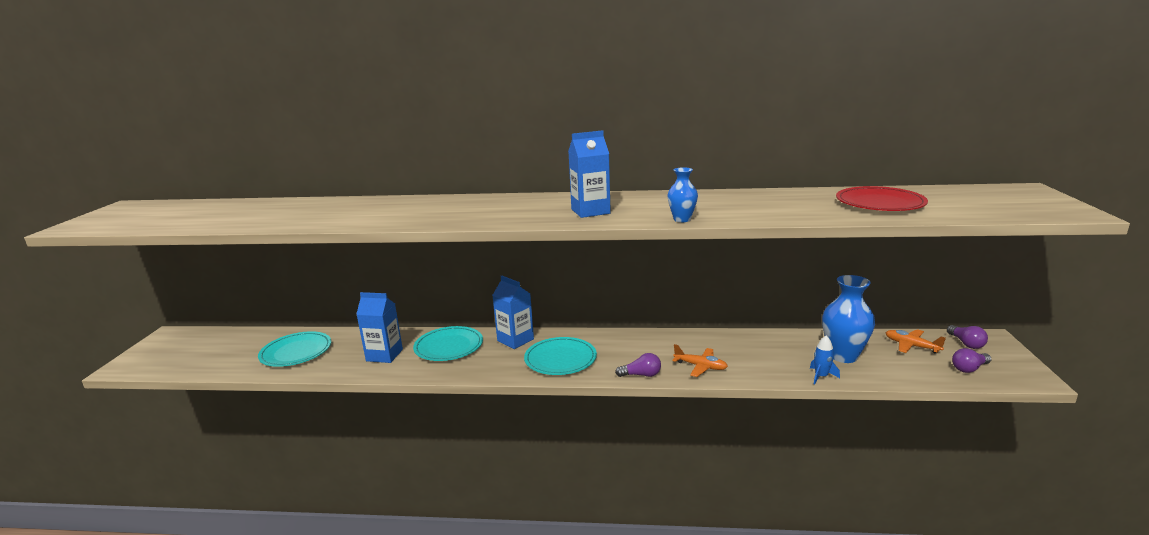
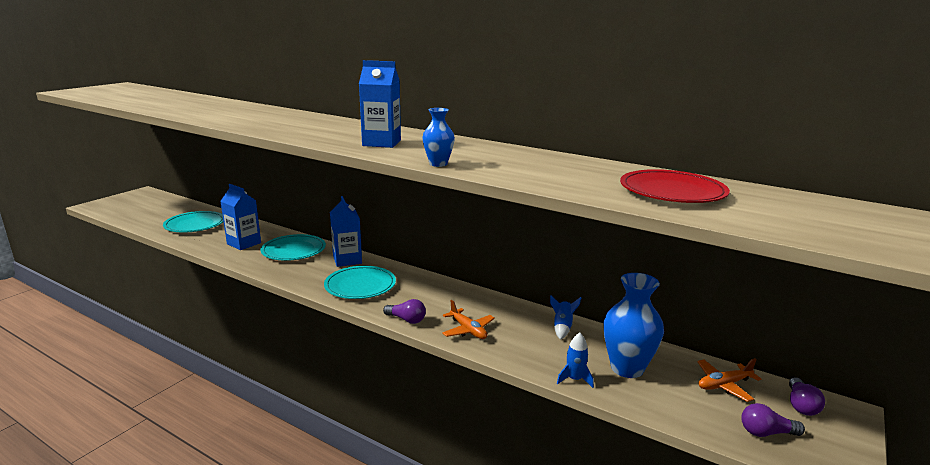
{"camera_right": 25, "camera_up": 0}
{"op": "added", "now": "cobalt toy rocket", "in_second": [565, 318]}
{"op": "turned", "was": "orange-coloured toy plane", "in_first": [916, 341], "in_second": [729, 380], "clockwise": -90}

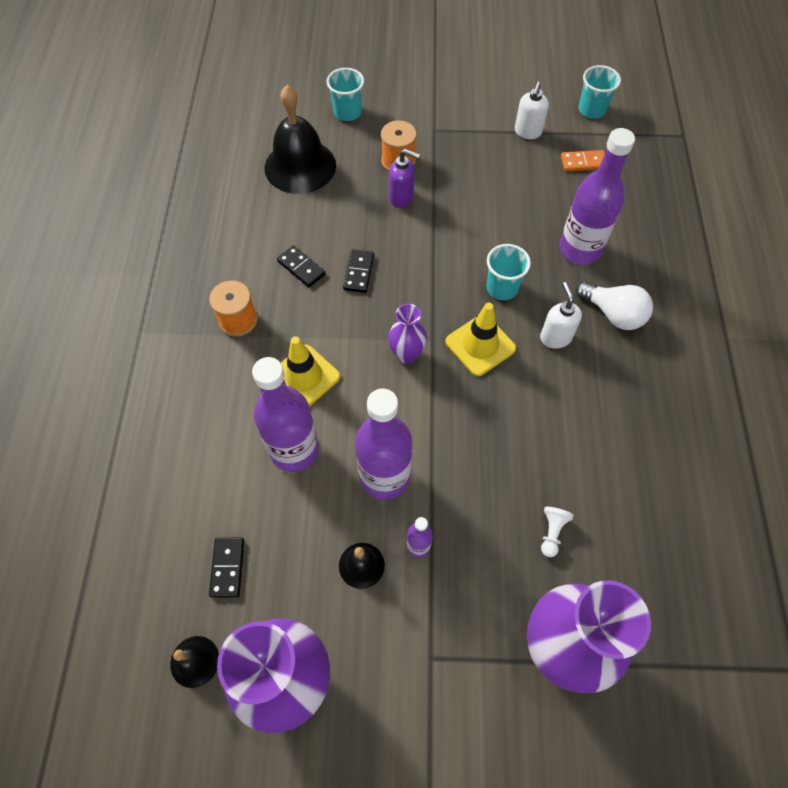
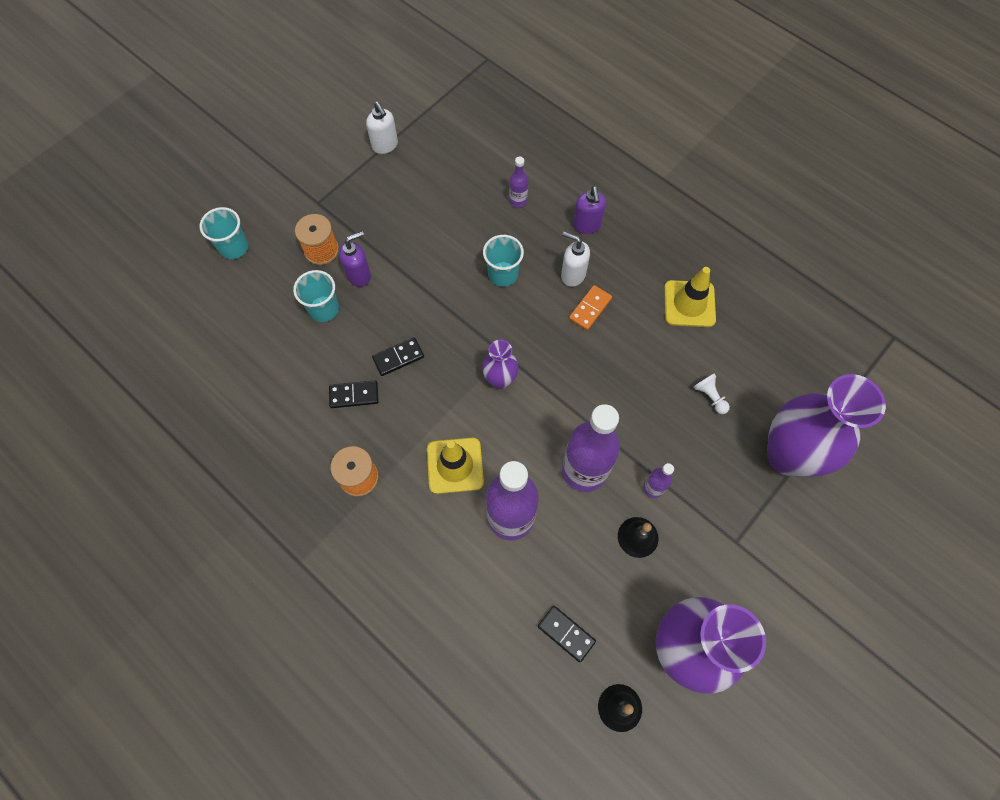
{"camera_right": -50, "camera_up": 5}
{"op": "moved", "was": "teal tumbler", "in_first": [600, 92], "in_second": [316, 296]}
{"op": "turned", "was": "ebony domino tile", "in_first": [358, 271], "in_second": [398, 356], "clockwise": -75}
{"op": "resized", "was": "violet drink bottle", "in_first": [597, 196], "in_second": [518, 181], "ratio": 0.45}
{"op": "moved", "was": "orange-coloured domino tile", "in_first": [583, 160], "in_second": [590, 308]}
{"op": "replaced", "was": "pure white light bulb", "now": "violet soap dispenser", "in_first": [614, 305], "in_second": [589, 210]}
{"op": "moved", "was": "bright yellow traffic cone", "in_first": [480, 339], "in_second": [690, 297]}
{"op": "removed", "was": "ebony school bell", "in_first": [300, 139]}

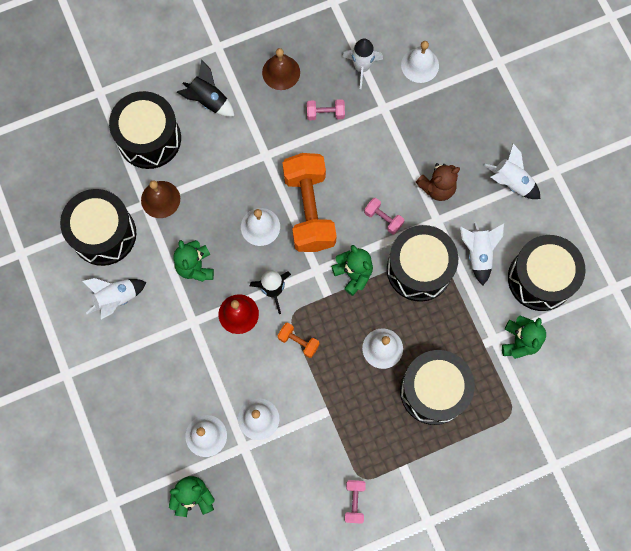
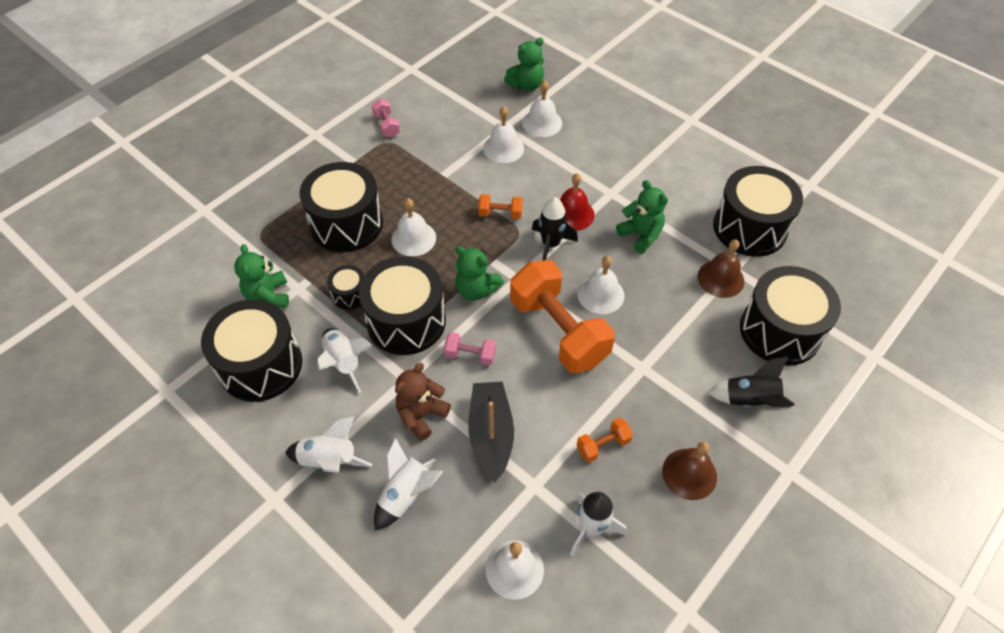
{"camera_right": 155, "camera_up": -20}
{"op": "added", "now": "ebony drum", "in_second": [345, 287]}
{"op": "moved", "was": "pure white toy rocket", "in_first": [114, 298], "in_second": [408, 484]}
{"op": "added", "now": "ebony sailboat", "in_second": [491, 432]}
{"op": "recoloured", "was": "rose-pink hand weight", "now": "orange-coloured hand weight", "in_first": [326, 109], "in_second": [605, 440]}

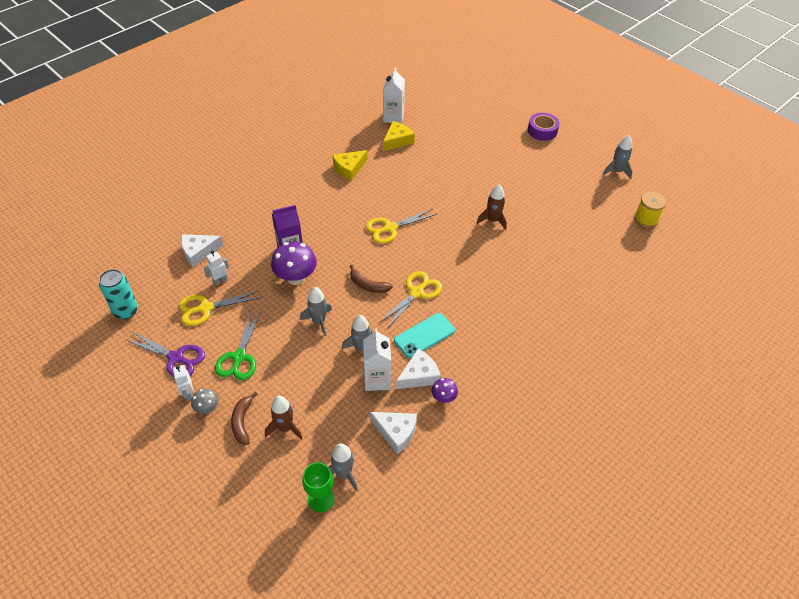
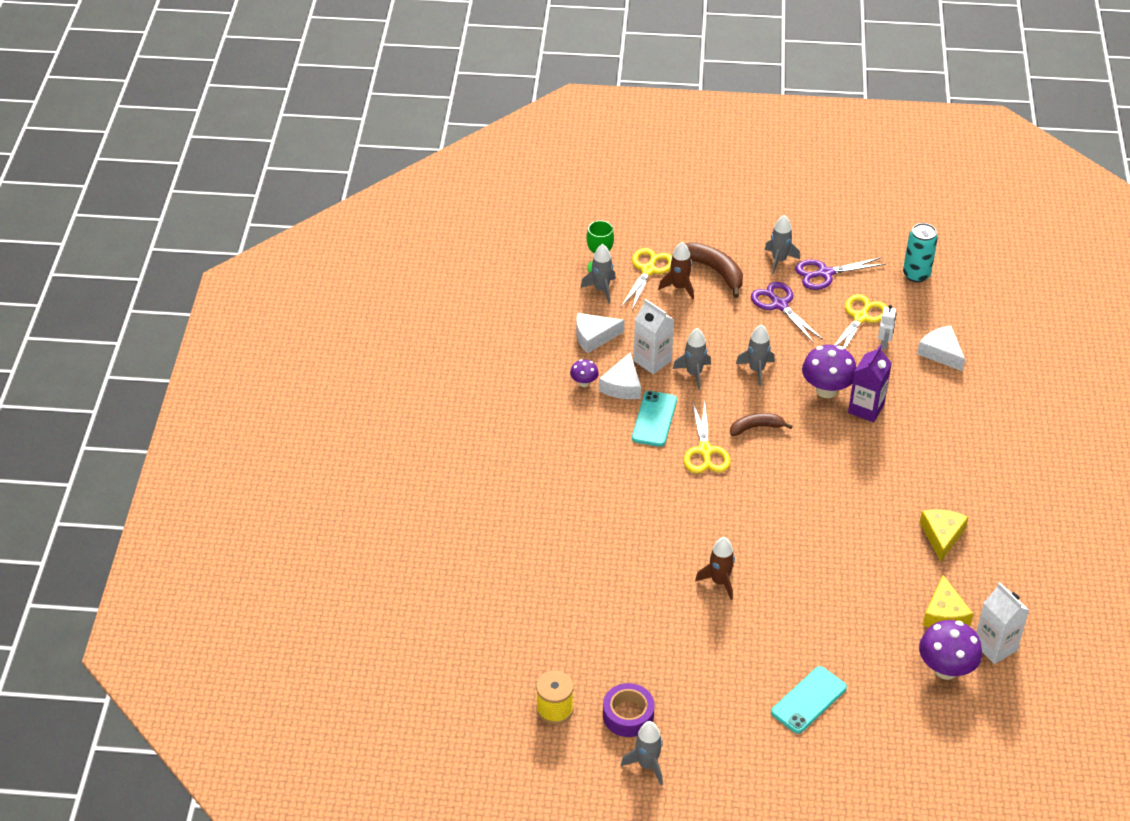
{"camera_right": 140, "camera_up": -5}
{"op": "moved", "was": "violet roll of tape", "in_first": [544, 127], "in_second": [629, 710]}
{"op": "moved", "was": "bright yellow pair of scissors", "in_first": [401, 226], "in_second": [646, 279]}
{"op": "resized", "was": "russet toy banana", "in_first": [244, 418], "in_second": [714, 270], "ratio": 1.54}
{"op": "recoloured", "was": "emerald pair of scissors", "now": "violet pair of scissors", "in_first": [238, 345], "in_second": [787, 312]}
{"op": "replaced", "was": "pure white robot figure", "now": "gray toy rocket", "in_first": [183, 383], "in_second": [782, 244]}
{"op": "added", "now": "teal mobile phone", "in_second": [809, 700]}
{"op": "turned", "was": "pure white cheese", "in_first": [202, 250], "in_second": [941, 348], "clockwise": -60}
{"op": "added", "now": "violet toadstool", "in_second": [950, 650]}
{"op": "removed", "was": "gray toadstool", "in_first": [205, 401]}

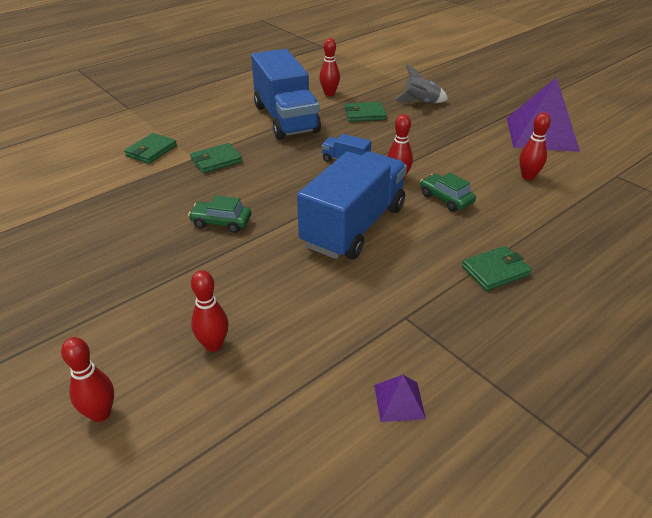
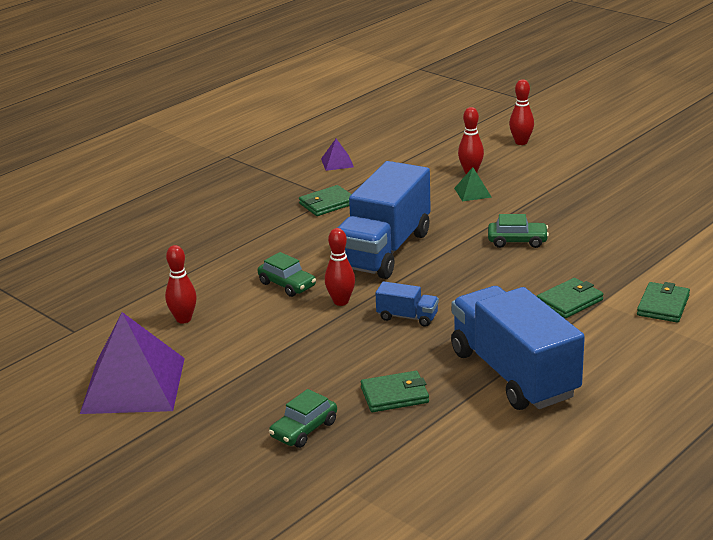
{"camera_right": 175, "camera_up": -10}
{"op": "replaced", "was": "gray toy rocket", "now": "emerald automobile", "in_first": [421, 84], "in_second": [303, 418]}
{"op": "moved", "was": "emerald wallet", "in_first": [497, 268], "in_second": [325, 200]}
{"op": "added", "now": "emerald solid pyramid", "in_second": [473, 184]}
{"op": "removed", "was": "scarlet skittle", "in_first": [329, 67]}

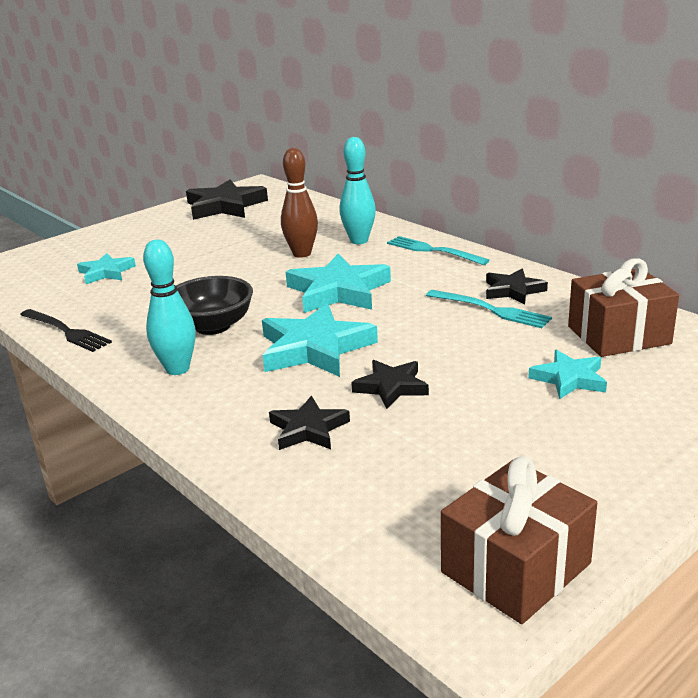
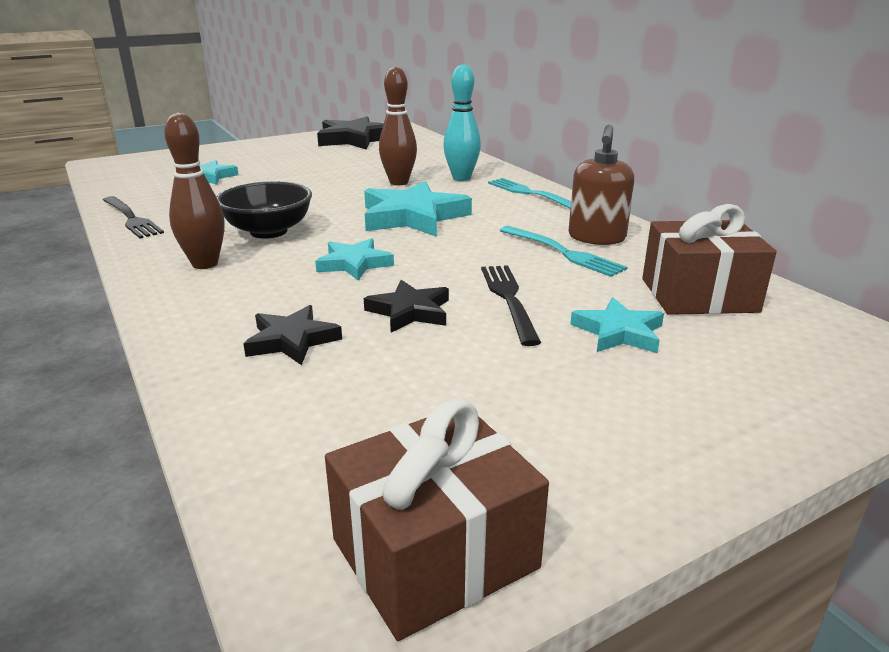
{"camera_right": 10, "camera_up": 0}
{"op": "recoloured", "was": "teal skittle", "now": "russet skittle", "in_first": [169, 307], "in_second": [194, 191]}
{"op": "resized", "was": "teal five-pointed star", "in_first": [320, 340], "in_second": [354, 259], "ratio": 0.58}
{"op": "added", "now": "ebony fork", "in_second": [511, 305]}
{"op": "replaced", "was": "ebony five-pointed star", "now": "russet soap dispenser", "in_first": [517, 287], "in_second": [601, 185]}

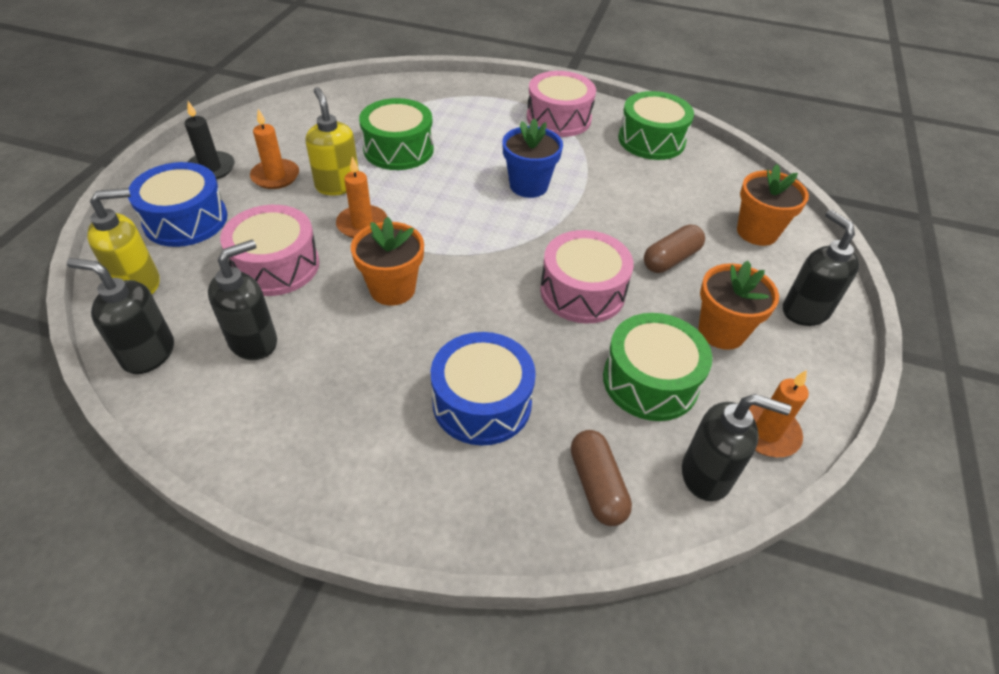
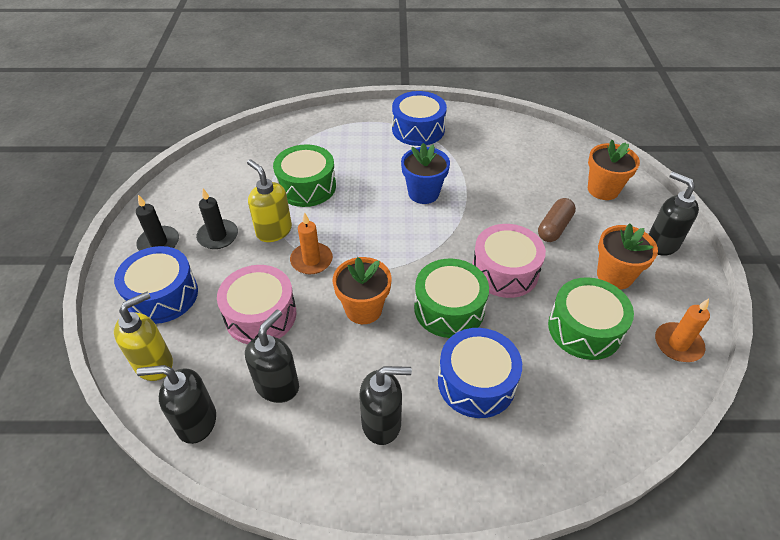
{"camera_right": -15, "camera_up": 0}
{"op": "recoloured", "was": "orange-coloured wax candle", "now": "ebony wax candle", "in_first": [274, 149], "in_second": [217, 219]}
{"op": "moved", "was": "ebony soap dispenser", "in_first": [736, 447], "in_second": [385, 405]}
{"op": "recoloured", "was": "rose-pink drum", "now": "cobalt drum", "in_first": [561, 104], "in_second": [419, 118]}
{"op": "moved", "was": "emerald drum", "in_first": [656, 125], "in_second": [451, 298]}
{"op": "removed", "was": "russet capsule", "in_first": [601, 478]}

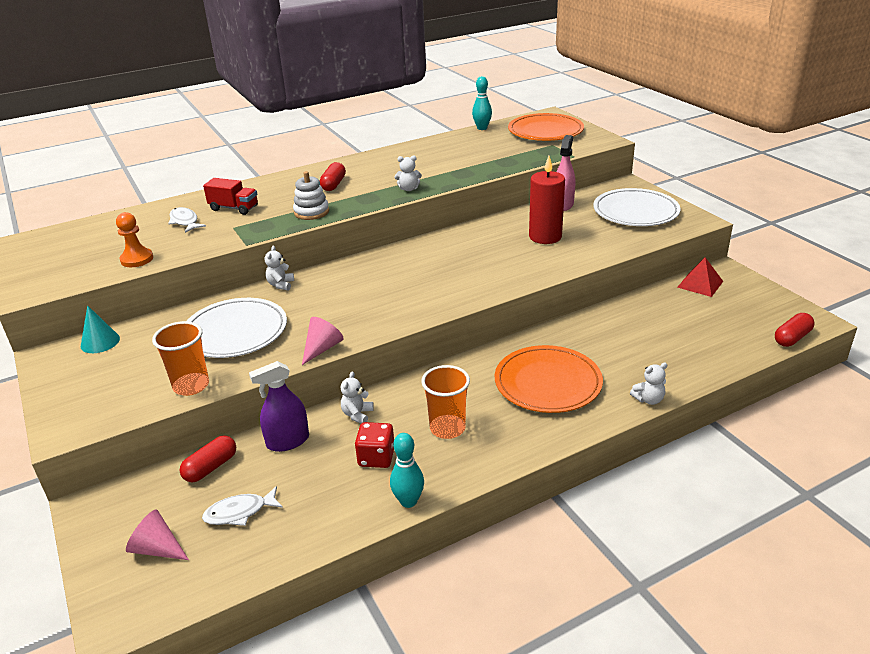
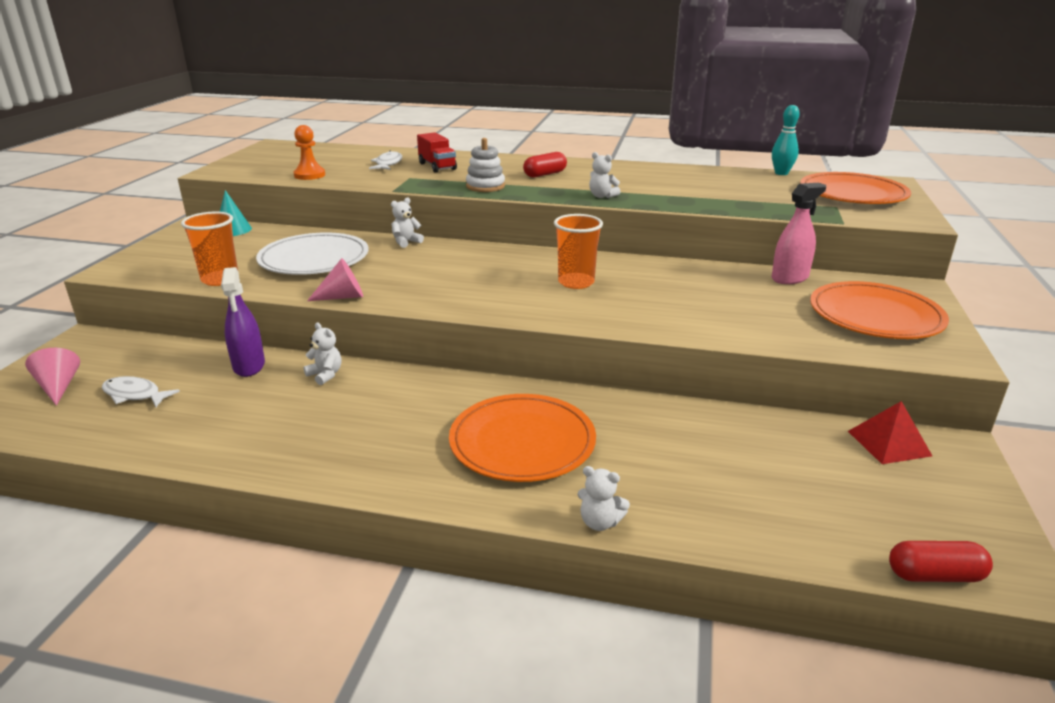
{"camera_right": 40, "camera_up": -5}
{"op": "turned", "was": "violet spray bottle", "in_first": [279, 406], "in_second": [243, 322], "clockwise": -120}
{"op": "turned", "was": "pure white stuffed bear", "in_first": [357, 397], "in_second": [322, 354], "clockwise": 75}
{"op": "moved", "was": "orange-coloured tumbler", "in_first": [445, 402], "in_second": [578, 251]}
{"op": "recoloured", "was": "pure white dinner plate", "now": "orange-coloured dinner plate", "in_first": [636, 207], "in_second": [879, 310]}
{"op": "removed", "was": "scarlet capsule", "in_first": [207, 459]}
{"op": "removed", "was": "scarlet dice", "in_first": [374, 445]}
{"op": "removed", "was": "teal skittle", "in_first": [407, 470]}
{"op": "removed", "was": "scarlet wax candle", "in_first": [547, 200]}

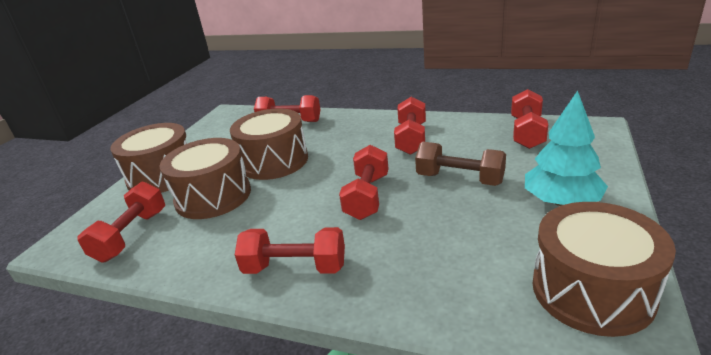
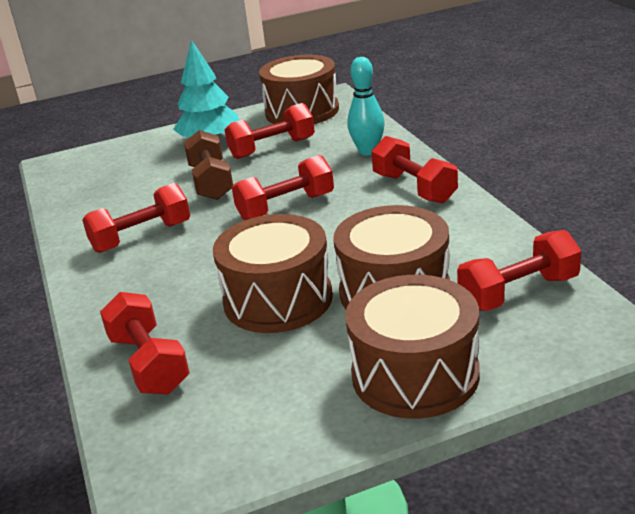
{"camera_right": -130, "camera_up": 0}
{"op": "moved", "was": "scarlet hand weight", "in_first": [529, 119], "in_second": [270, 131]}
{"op": "added", "now": "teal skittle", "in_second": [366, 106]}

